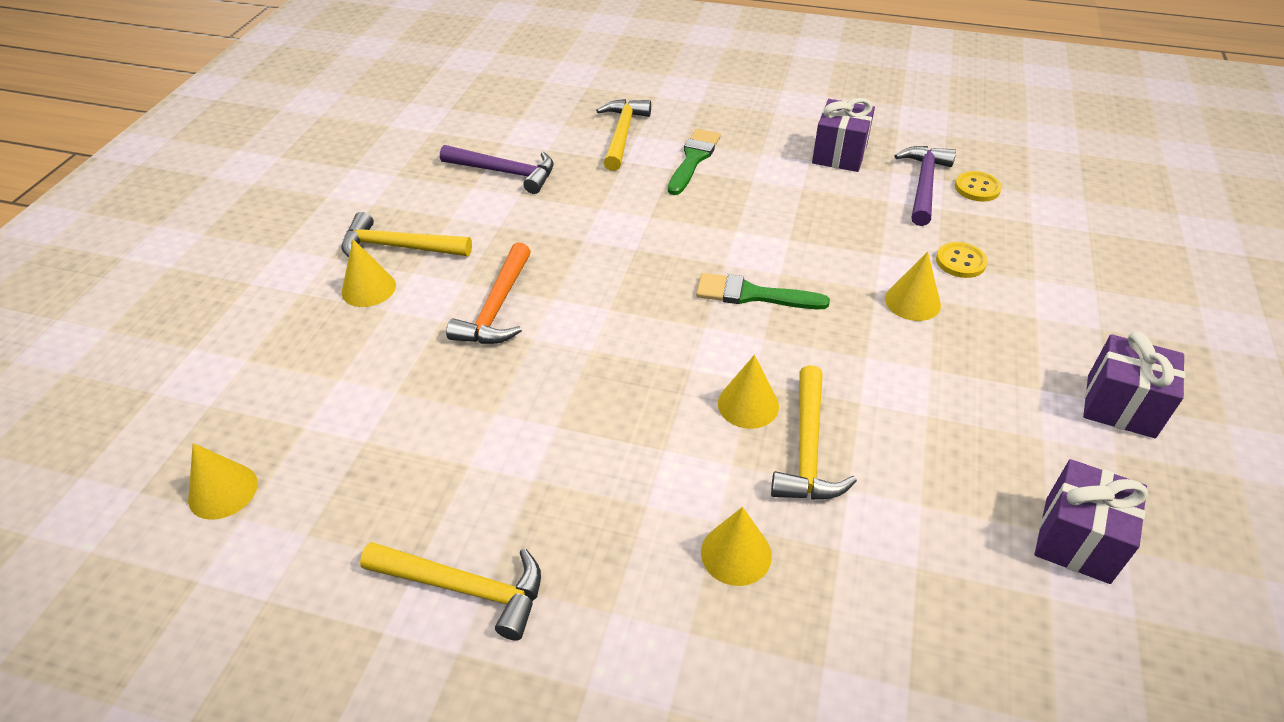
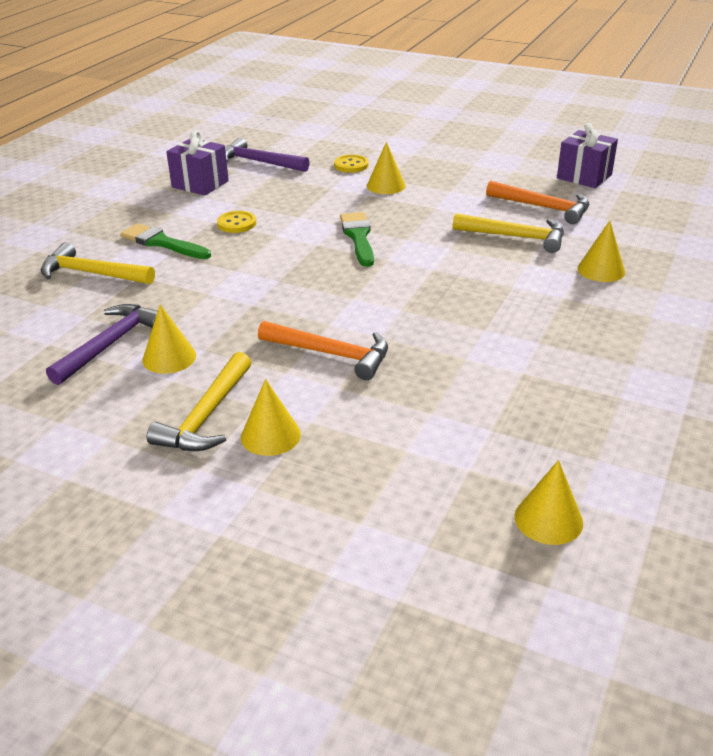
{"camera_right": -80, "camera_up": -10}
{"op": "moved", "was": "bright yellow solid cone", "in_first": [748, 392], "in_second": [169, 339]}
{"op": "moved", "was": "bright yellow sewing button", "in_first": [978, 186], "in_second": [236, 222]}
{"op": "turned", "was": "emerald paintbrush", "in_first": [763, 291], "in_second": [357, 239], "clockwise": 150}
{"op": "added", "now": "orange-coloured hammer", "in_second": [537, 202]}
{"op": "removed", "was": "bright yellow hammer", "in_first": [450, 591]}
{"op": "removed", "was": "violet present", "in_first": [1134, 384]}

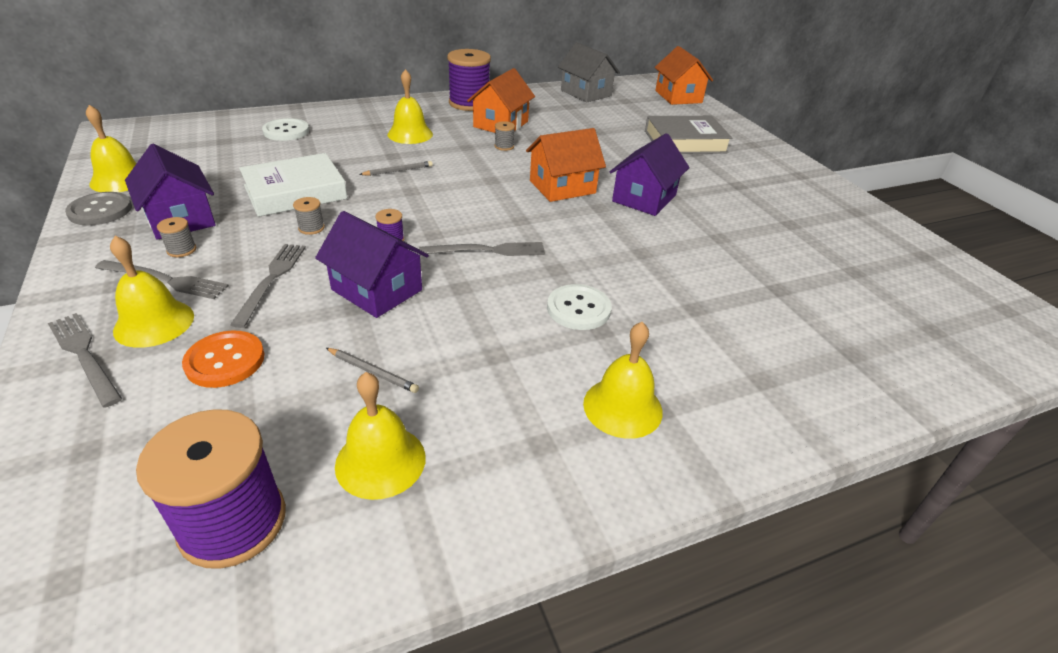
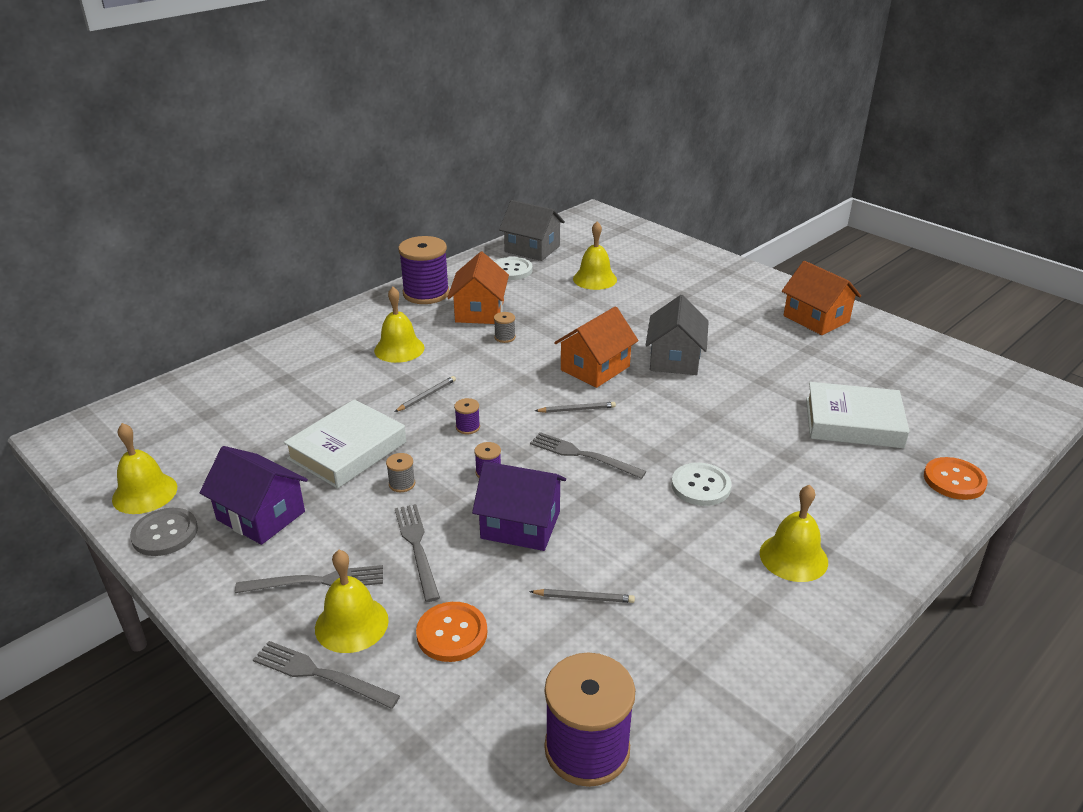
{"camera_right": -20, "camera_up": -5}
{"op": "added", "now": "violet spool", "in_second": [467, 416]}
{"op": "moved", "was": "pure white sewing button", "in_first": [285, 129], "in_second": [513, 268]}
{"op": "turned", "was": "gray fork", "in_first": [482, 249], "in_second": [588, 455], "clockwise": -120}
{"op": "added", "now": "gray wooden pencil", "in_second": [575, 407]}
{"op": "moved", "was": "bright yellow school bell", "in_first": [380, 436], "in_second": [595, 256]}
{"op": "recoloured", "was": "violet toy house", "now": "gray toy house", "in_first": [650, 174], "in_second": [677, 335]}
{"op": "moved", "was": "orange-coloured toy house", "in_first": [684, 75], "in_second": [821, 298]}
{"op": "added", "now": "pure white hardback", "in_second": [858, 415]}
{"op": "added", "now": "orange-coloured sewing button", "in_second": [955, 478]}
{"op": "removed", "was": "gray spool", "in_first": [176, 237]}
{"op": "removed", "was": "gray hardback", "in_first": [688, 135]}

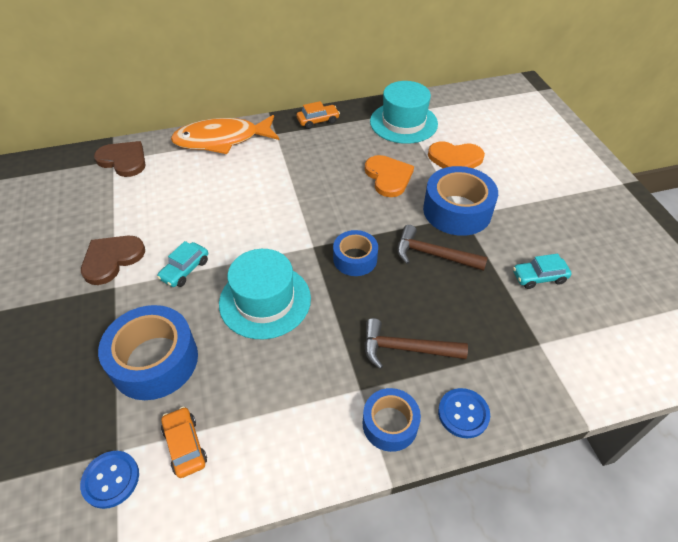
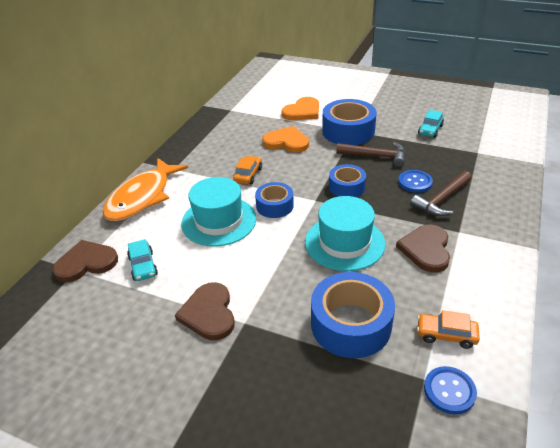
{"camera_right": -50, "camera_up": -10}
{"op": "moved", "was": "teal automobile", "in_first": [182, 264], "in_second": [142, 260]}
{"op": "moved", "was": "teal tall hat", "in_first": [404, 112], "in_second": [219, 212]}
{"op": "moved", "was": "orange-coloured automobile", "in_first": [318, 115], "in_second": [247, 170]}
{"op": "moved", "was": "cobalt roll of tape", "in_first": [391, 420], "in_second": [274, 200]}
{"op": "turned", "was": "russet hammer", "in_first": [442, 248], "in_second": [370, 154], "clockwise": -135}
{"op": "added", "now": "russet love heart", "in_second": [423, 248]}
{"op": "moved", "was": "cobalt sewing button", "in_first": [464, 413], "in_second": [415, 181]}

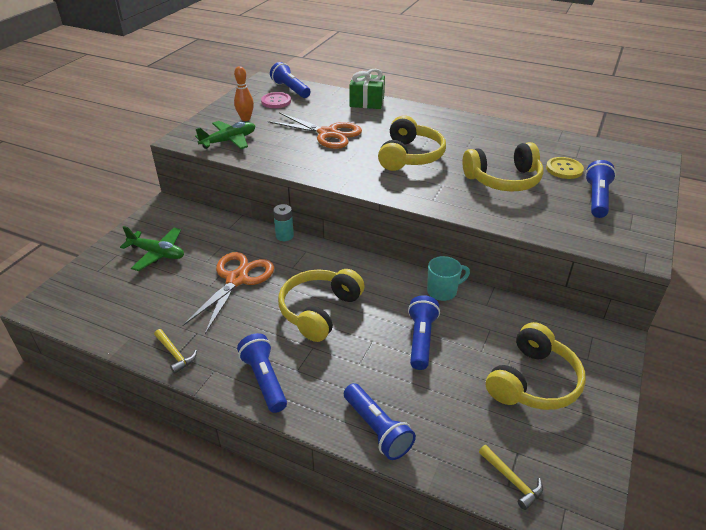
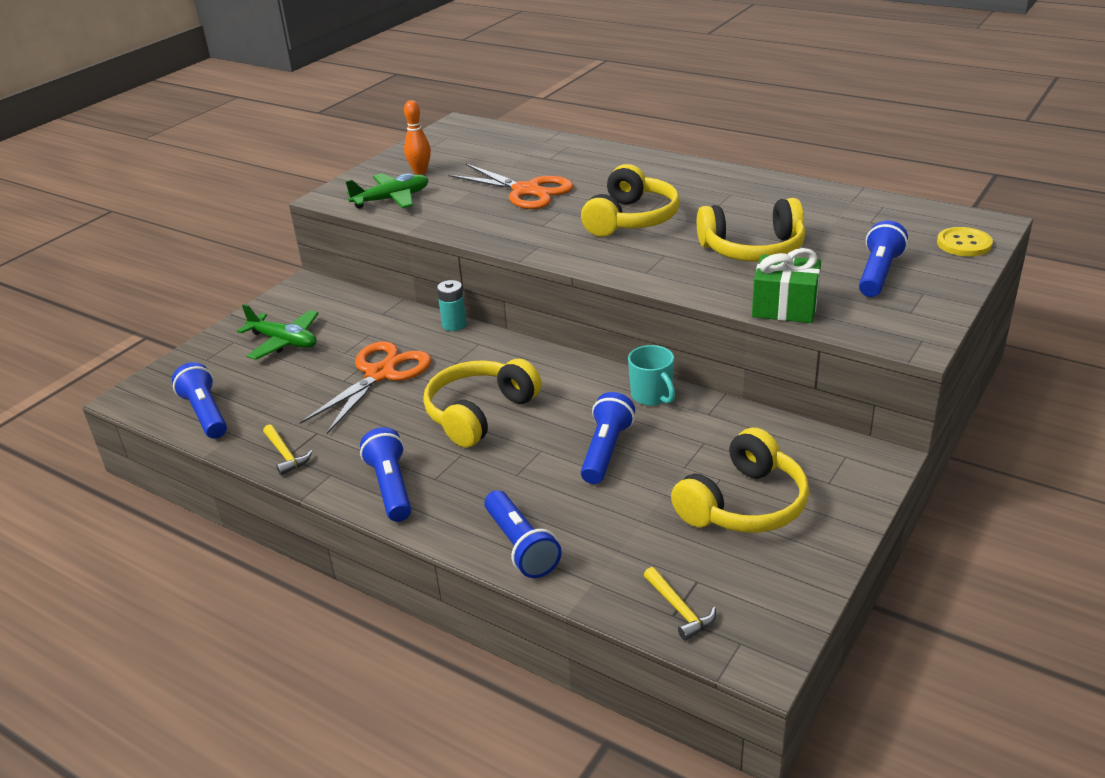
{"camera_right": 10, "camera_up": -5}
{"op": "moved", "was": "cobalt pocket torch", "in_first": [290, 80], "in_second": [199, 400]}
{"op": "turned", "was": "teal mug", "in_first": [448, 278], "in_second": [651, 375], "clockwise": 75}
{"op": "moved", "was": "emerald present", "in_first": [367, 89], "in_second": [786, 285]}
{"op": "moved", "was": "bright yellow sewing button", "in_first": [565, 168], "in_second": [965, 241]}
{"op": "removed", "was": "rose-pink sewing button", "in_first": [276, 100]}

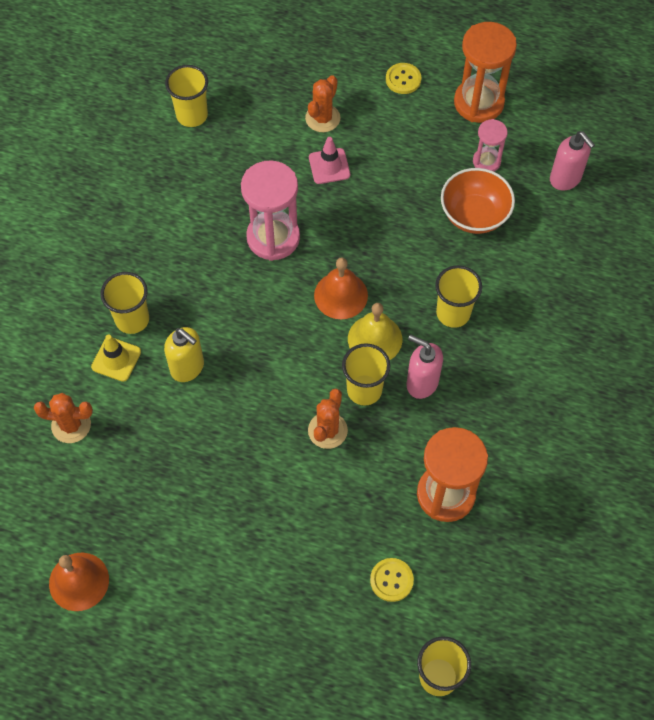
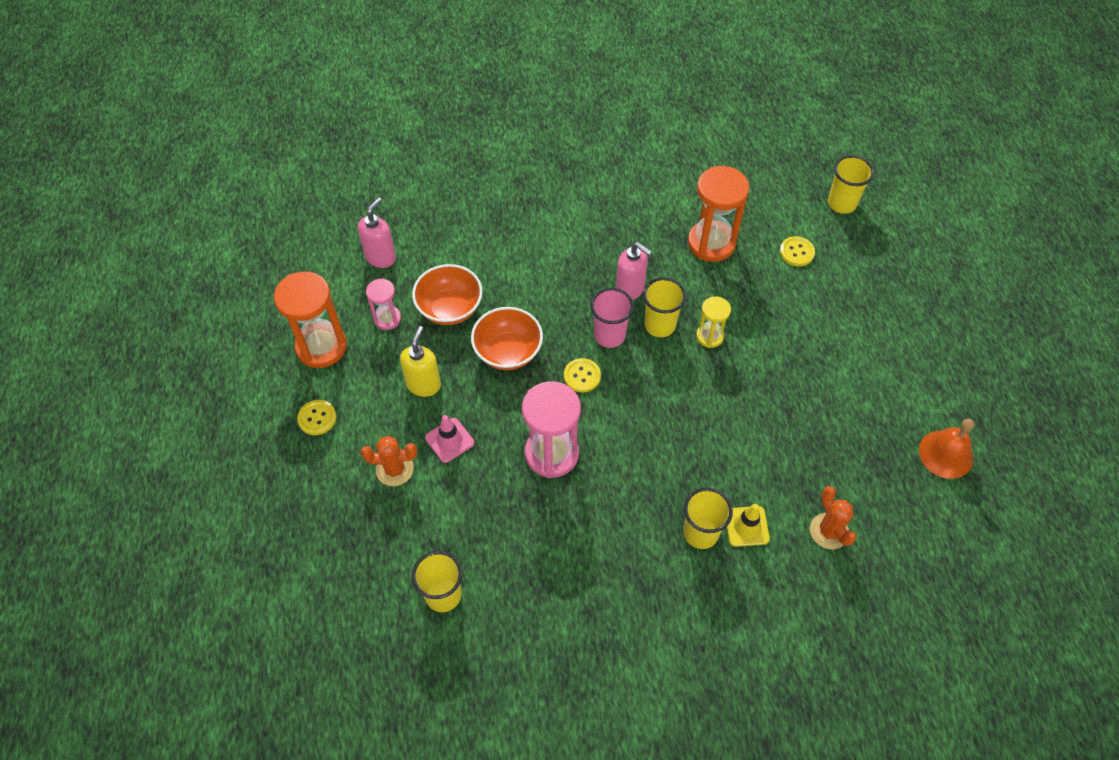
{"camera_right": -115, "camera_up": -5}
{"op": "moved", "was": "bright yellow soap dispenser", "in_first": [184, 354], "in_second": [420, 361]}
{"op": "added", "now": "orange-coloured deep dish", "in_second": [507, 338]}
{"op": "replaced", "was": "orange-coloured school bell", "now": "bright yellow sewing button", "in_first": [341, 288], "in_second": [582, 375]}
{"op": "replaced", "was": "bright yellow school bell", "now": "rose-pink tumbler", "in_first": [375, 331], "in_second": [612, 318]}
{"op": "turned", "was": "rose-pink soap dispenser", "in_first": [424, 367], "in_second": [634, 271], "clockwise": -60}
{"op": "replaced", "was": "orange-coloured prickly plant", "now": "bright yellow hourglass", "in_first": [328, 419], "in_second": [713, 322]}
{"op": "removed", "was": "bright yellow tumbler", "in_first": [458, 296]}

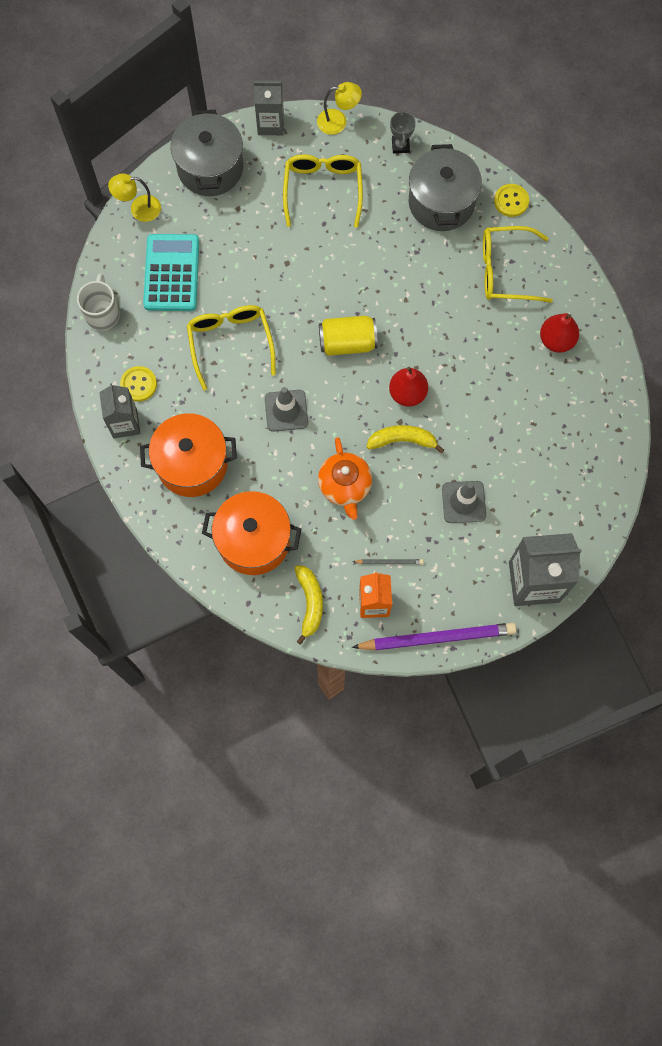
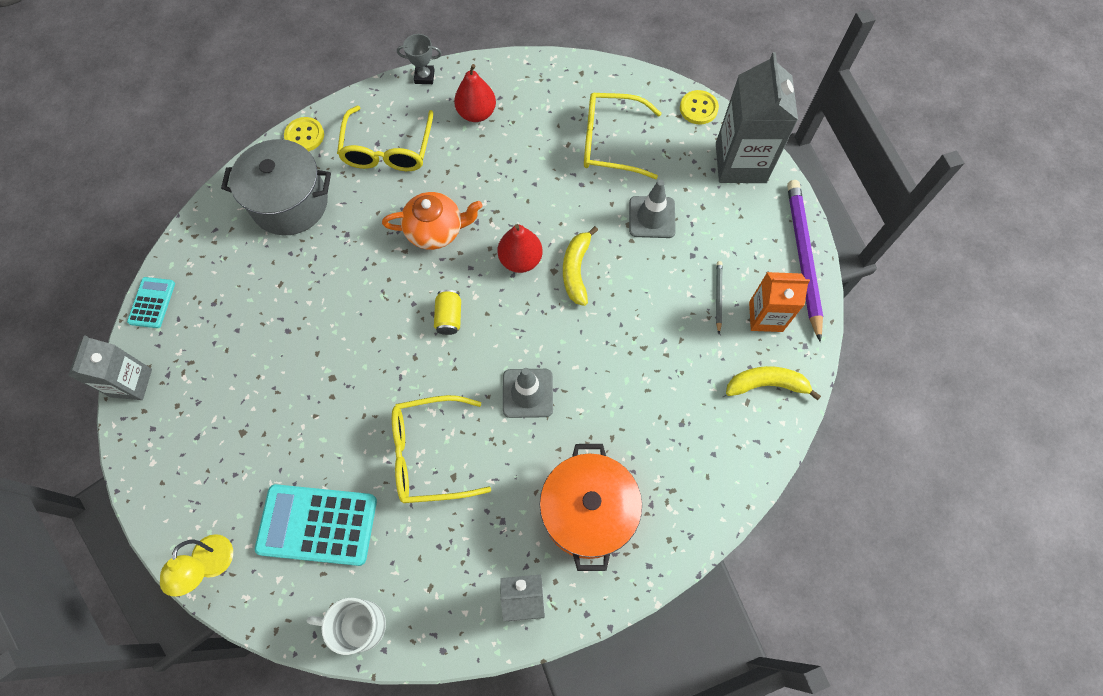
{"camera_right": -85, "camera_up": -5}
{"op": "replaced", "was": "bright yellow lamp", "now": "teal calculator", "in_first": [339, 108], "in_second": [151, 302]}
{"op": "moved", "was": "orange-coloured teapot", "in_first": [345, 478], "in_second": [432, 221]}
{"op": "moved", "was": "gray award cup", "in_first": [403, 131], "in_second": [419, 59]}
{"op": "resized", "was": "bright yellow can", "in_first": [348, 336], "in_second": [447, 312], "ratio": 0.6}
{"op": "moved", "was": "bright yellow glasses", "in_first": [323, 190], "in_second": [622, 136]}
{"op": "moved", "was": "bright yellow sewing button", "in_first": [138, 384], "in_second": [699, 107]}
{"op": "removed", "was": "gray cooking pot", "in_first": [206, 153]}
{"op": "removed", "was": "orange-coloured cooking pot", "in_first": [251, 533]}

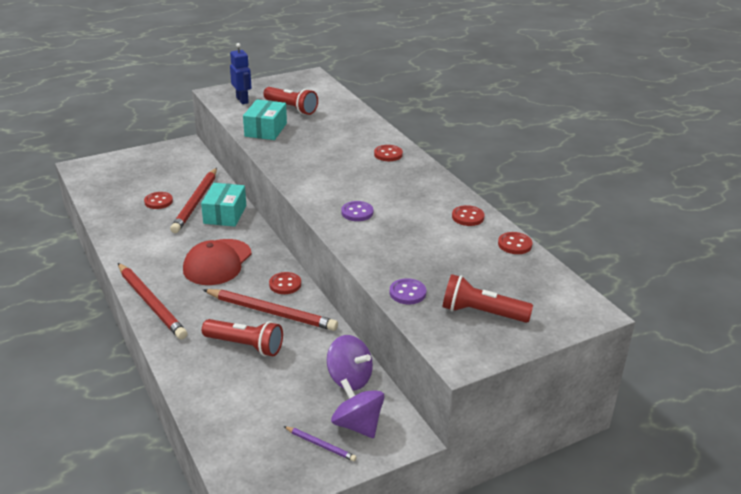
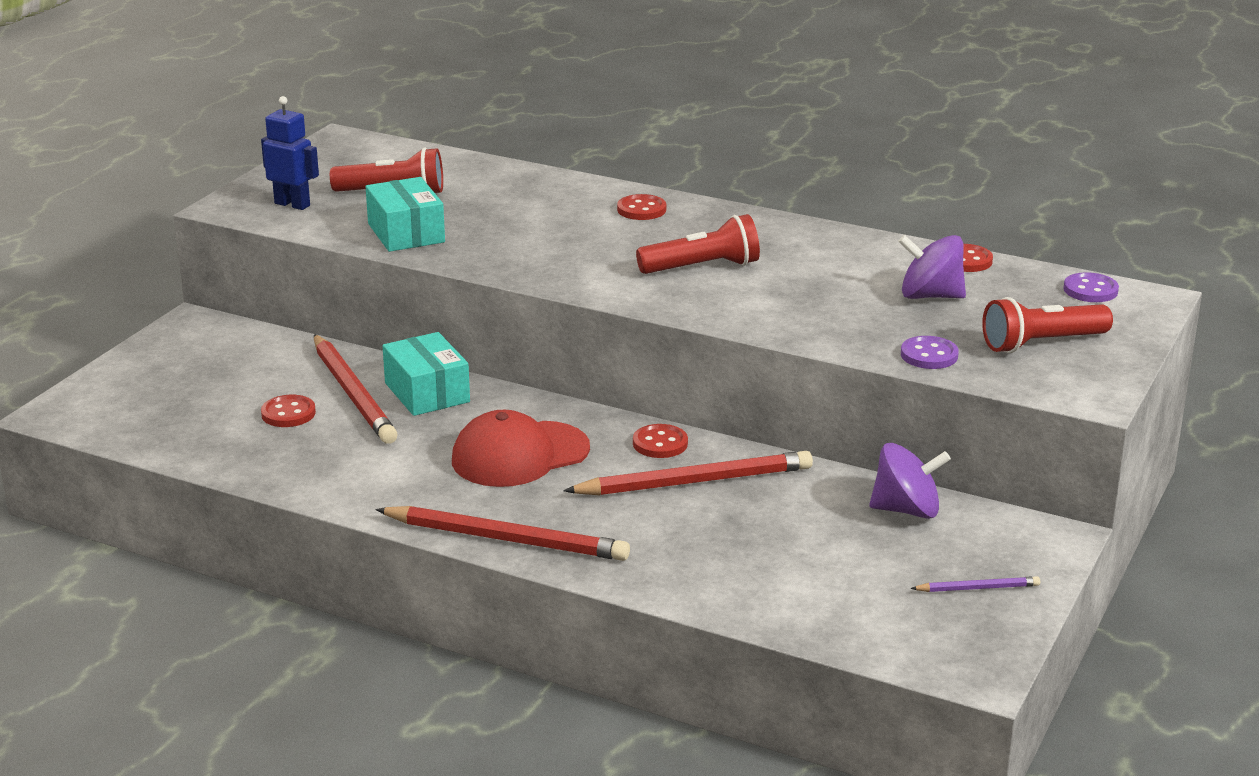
{"camera_right": -35, "camera_up": -5}
{"op": "turned", "was": "scarlet baseball cap", "in_first": [217, 262], "in_second": [521, 448], "clockwise": 75}
{"op": "moved", "was": "scarlet pocket torch", "in_first": [242, 337], "in_second": [698, 244]}
{"op": "moved", "was": "violet spinning top", "in_first": [358, 408], "in_second": [932, 267]}
{"op": "moved", "was": "violet sewing button", "in_first": [357, 211], "in_second": [1091, 287]}
{"op": "removed", "was": "scarlet sewing button", "in_first": [468, 215]}

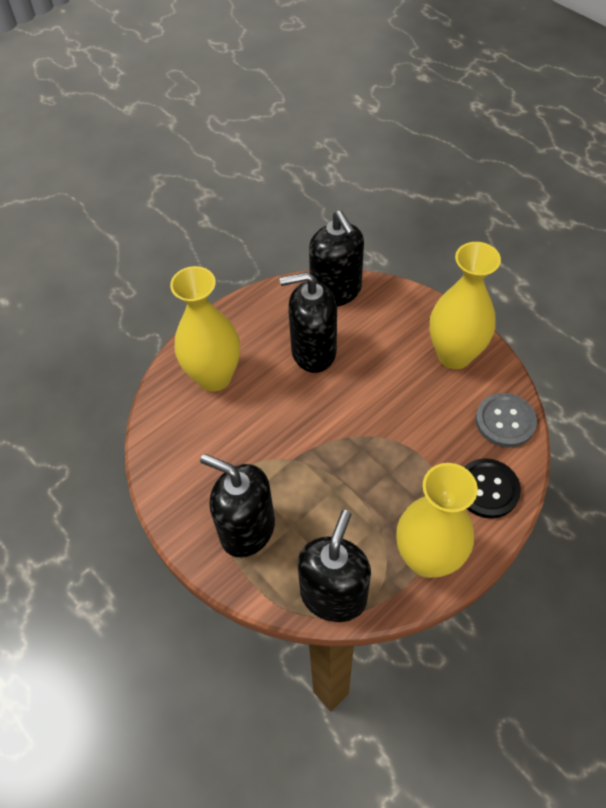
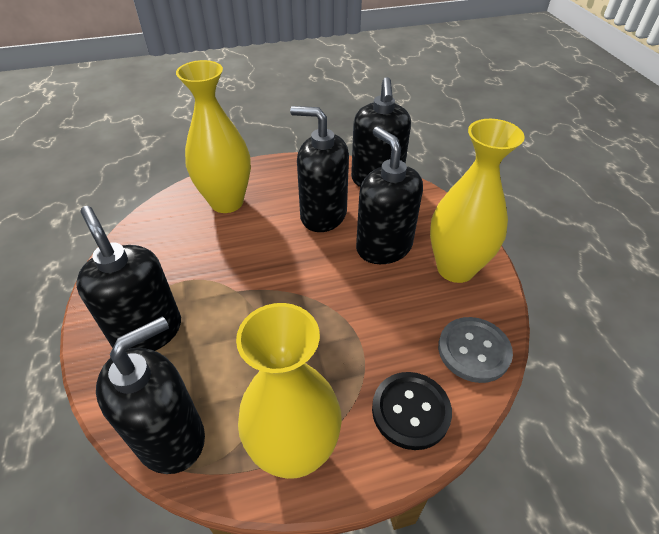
{"camera_right": 25, "camera_up": -10}
{"op": "added", "now": "ebony soap dispenser", "in_second": [389, 195]}

